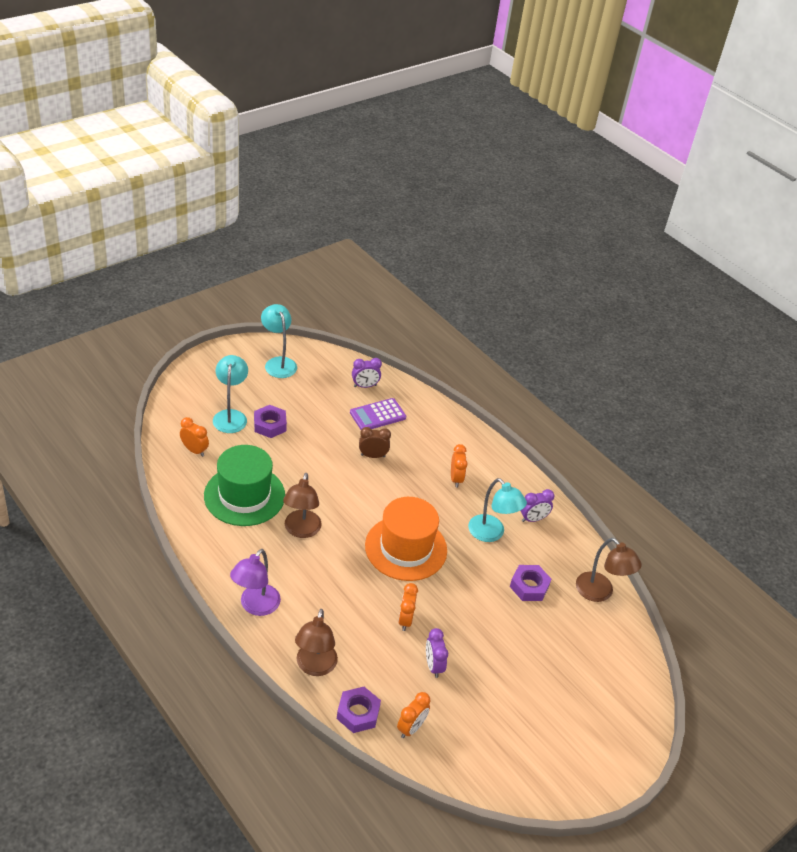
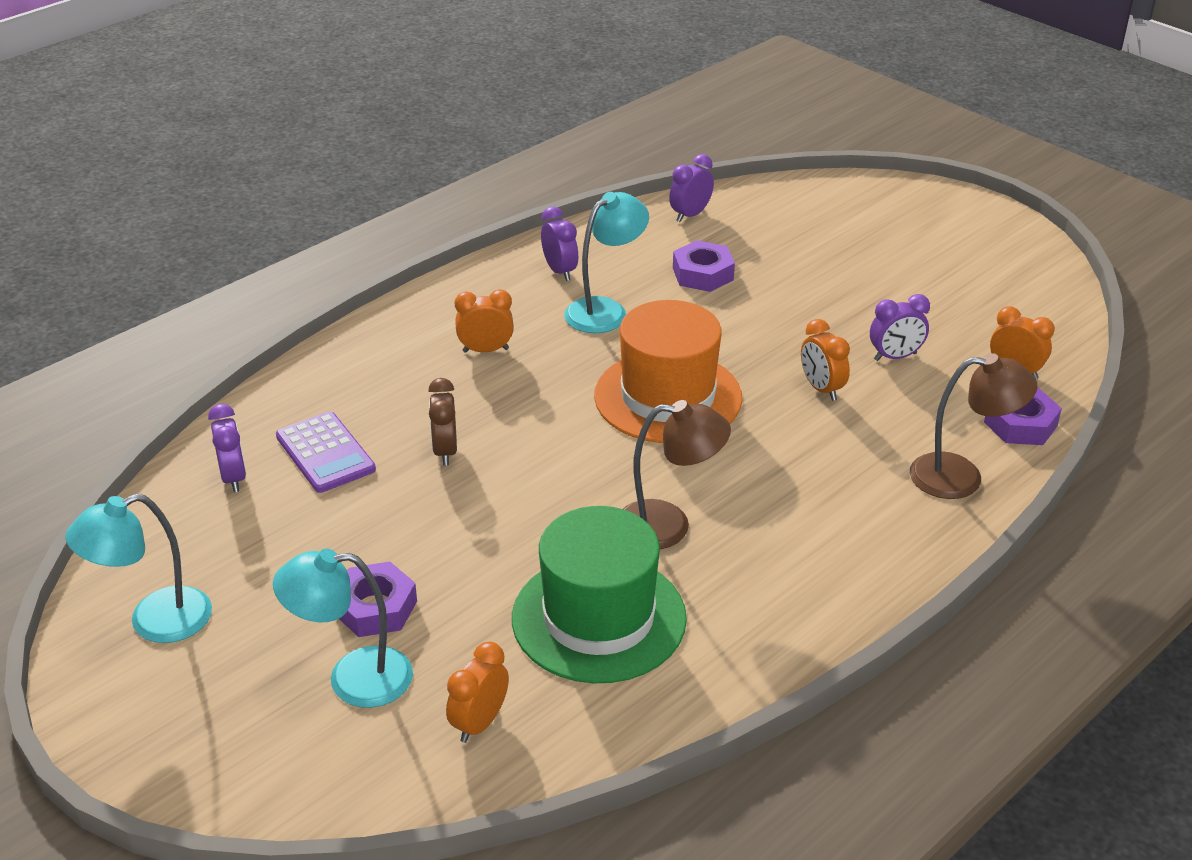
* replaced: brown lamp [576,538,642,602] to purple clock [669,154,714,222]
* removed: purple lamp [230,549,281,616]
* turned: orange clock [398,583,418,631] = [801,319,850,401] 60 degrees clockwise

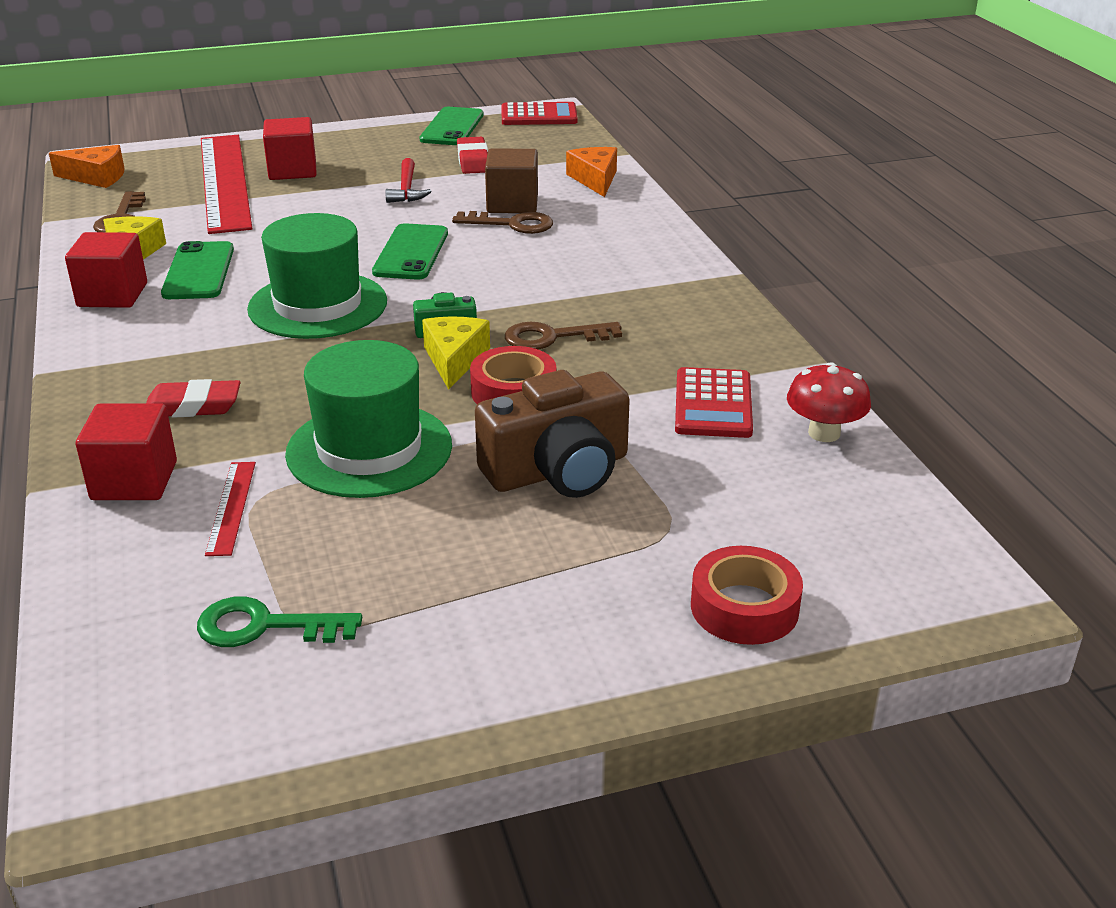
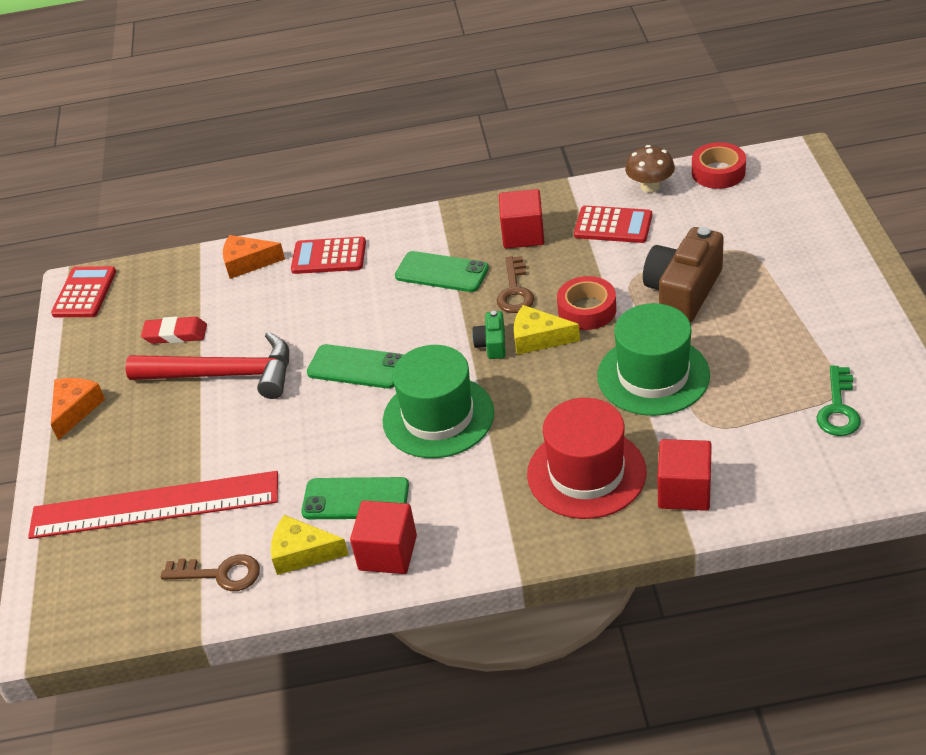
* moved: green phone [420,107,484,145] to [395,251,489,292]
* moved: red cube [263,117,317,180] to [499,189,544,249]
* moved: orange cheese [49,145,124,188] to [51,378,105,440]
* removed: brown cube [485,148,538,213]
* resized: red hammer [385,158,432,203] = [125,332,289,399] x2.04
* removed: brown key [452,211,553,234]
* recoloured: red mushroom [787,362,871,442] to brown mushroom [625,145,675,193]
* turned: brown camera [475,370,630,498] = [643,227,724,323] 135 degrees counterclockwise
* replaced: red eraser [146,379,241,418] to red hat [527,398,647,519]
* removed: red ruler [205,462,256,556]
* moved: red tape [691,546,803,645] to [692,142,746,189]
* added: red calculator [291,237,366,274]

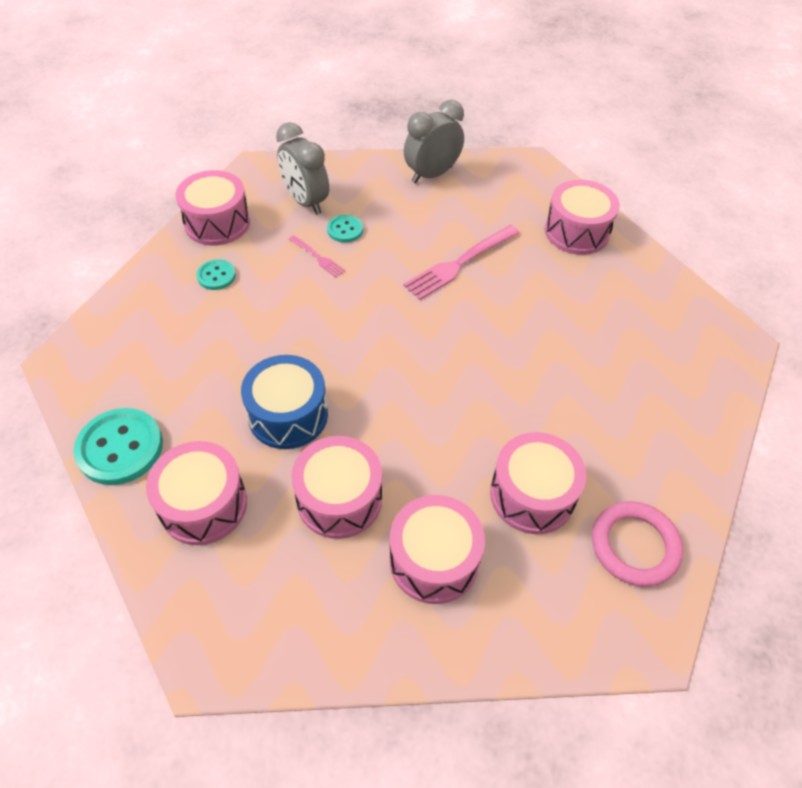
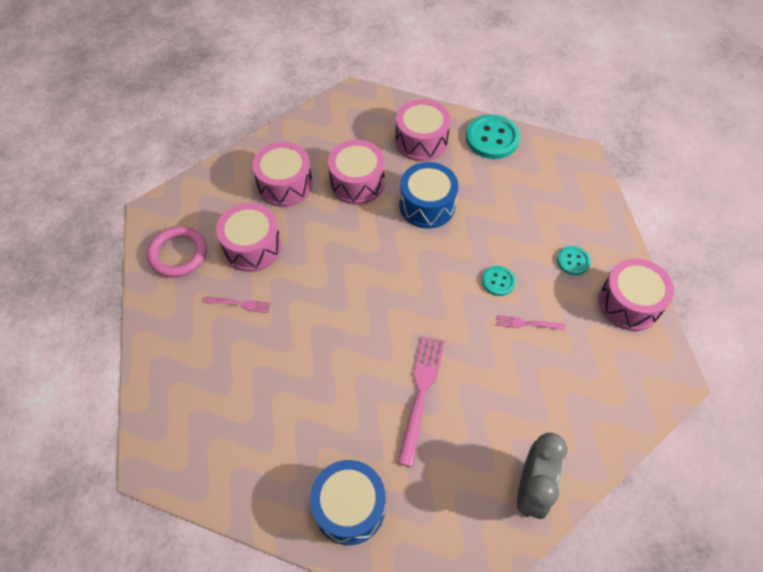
* removed: grey clock [276,122,329,215]
* recoloured: pink drum [545,180,620,255] to blue drum [310,460,386,545]
* moved: turquoise button [327,215,363,243] to [482,266,516,296]
* added: pink fork [204,296,271,313]

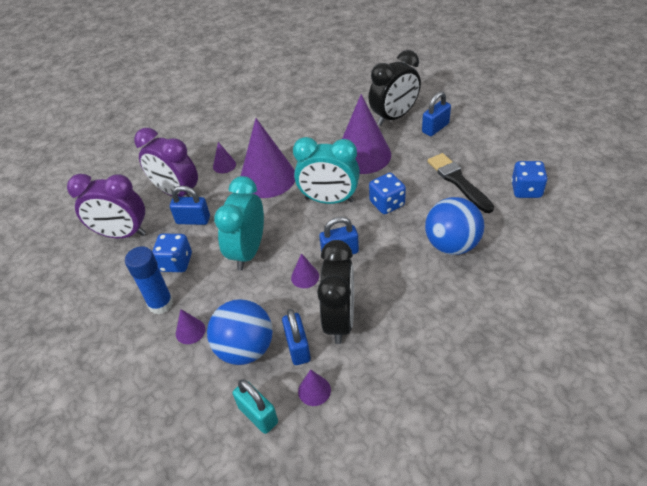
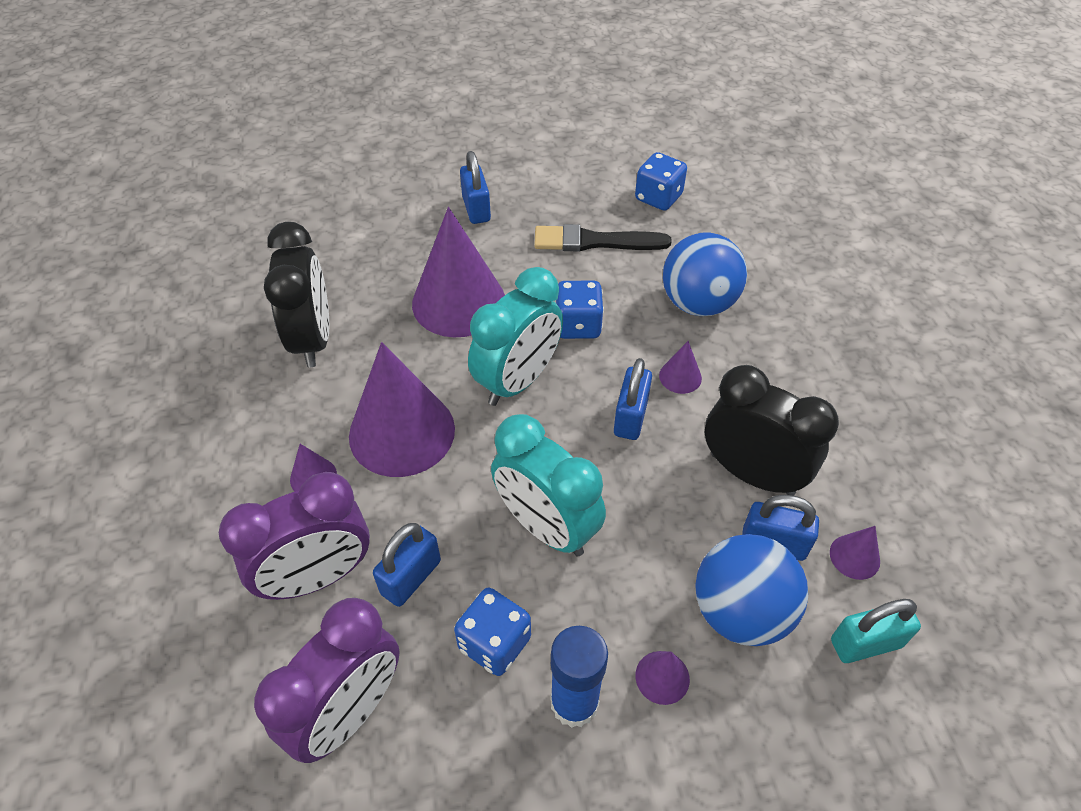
* moved: black clock [369,50,421,126] to [264,222,329,367]
* moved: purple cone [291,253,319,288] to [659,341,702,394]

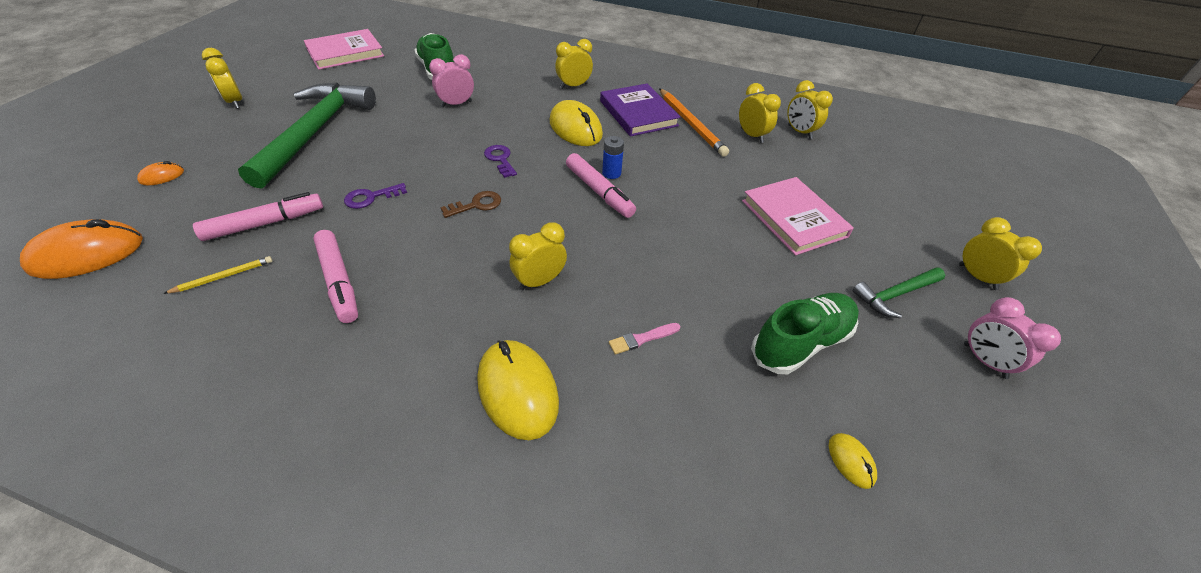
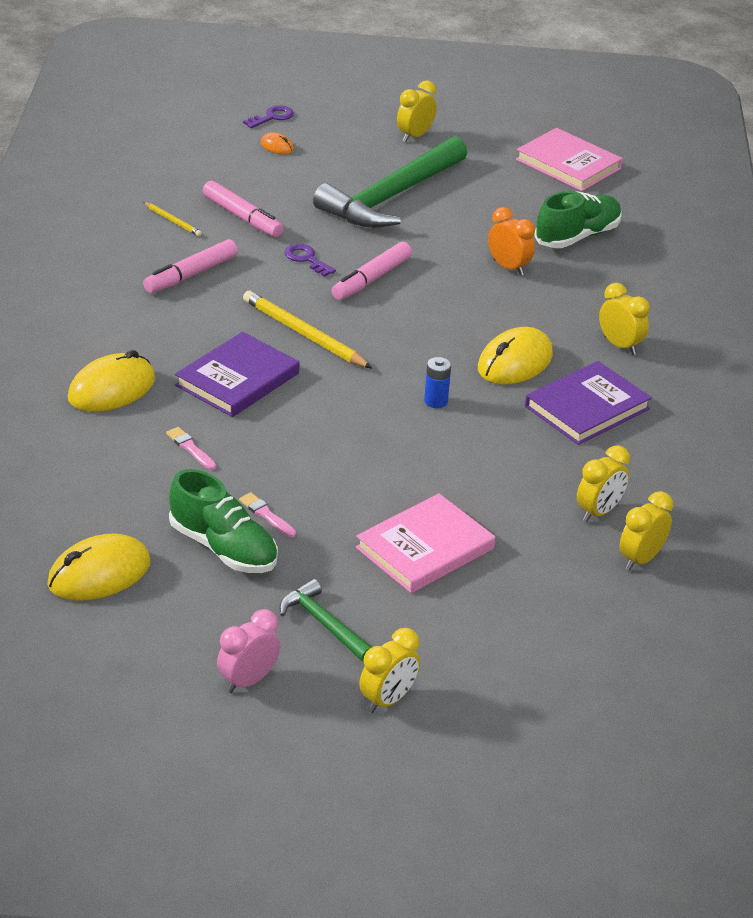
* recoloured: pink clock [429,54,474,108] to orange clock [488,207,535,276]
* turned: green hammer [238,83,376,189] = [313,136,467,228] 135 degrees clockwise
* removed: orange pencil [659,88,729,157]
* moved: purple key [484,145,517,178] to [243,105,294,128]
* moved: pink marker [566,153,636,218] to [331,242,412,300]
* removed: brown key [440,191,501,218]
* removed: orange mouse [20,219,143,279]
* replaced: yellow clock [509,222,567,290] to purple book [175,332,299,417]
* resized: yellow mouse [829,433,877,489] = [47,533,151,601] x2.12
* added: yellow pencil [243,291,372,368]
* added: pink brush [239,492,296,537]

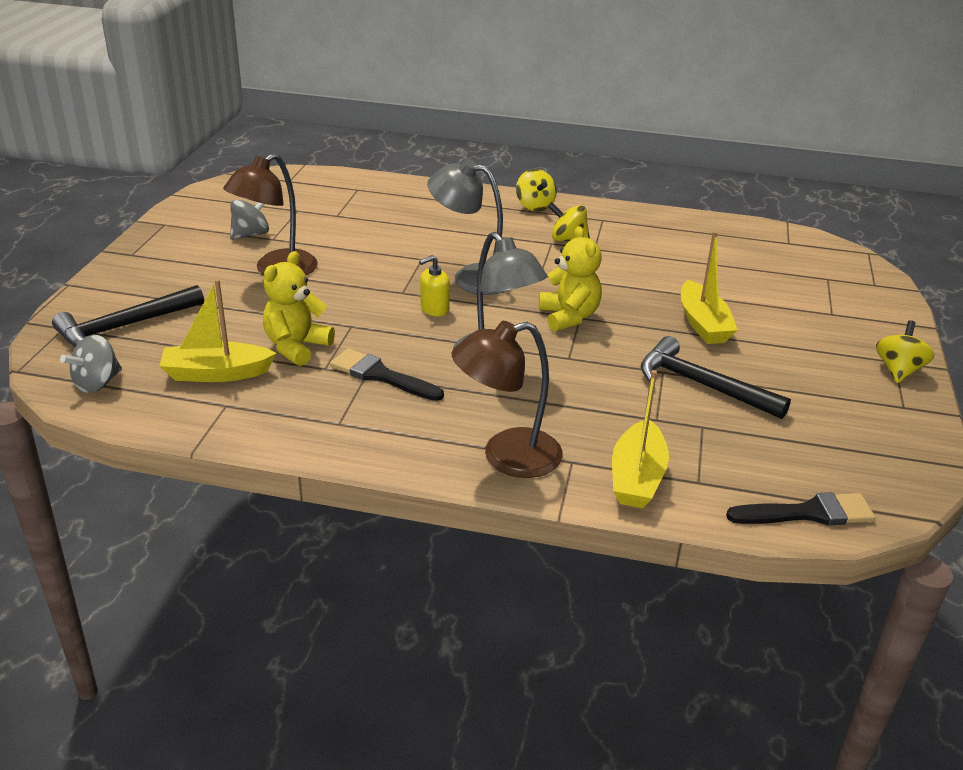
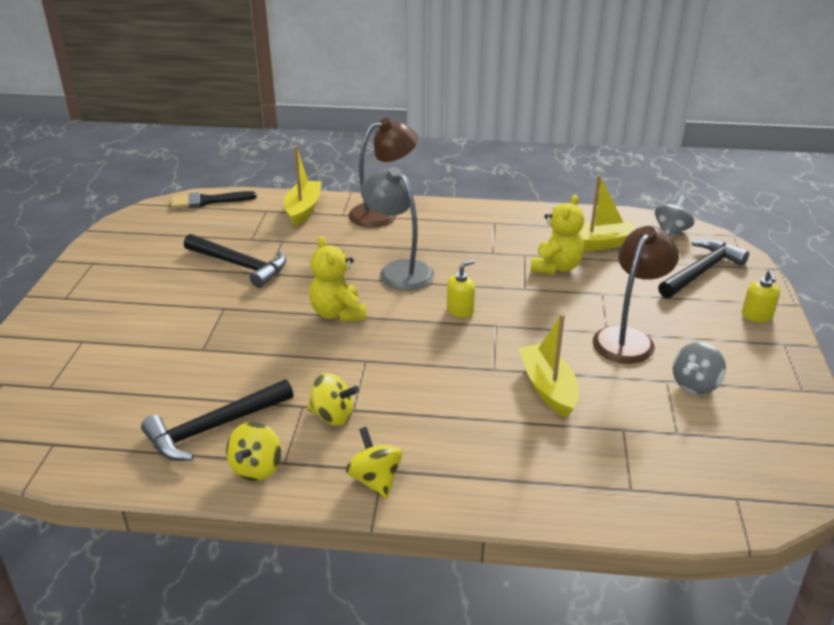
* removed: grey lamp [427,159,507,295]
* moved: yellow boat [681,231,738,344] to [519,314,579,418]
* moved: yellow spinning top [876,320,934,383] to [226,422,281,481]
* removed: black brush [330,348,444,401]
* added: yellow soap dispenser [742,270,780,322]
* added: black hammer [141,379,293,461]

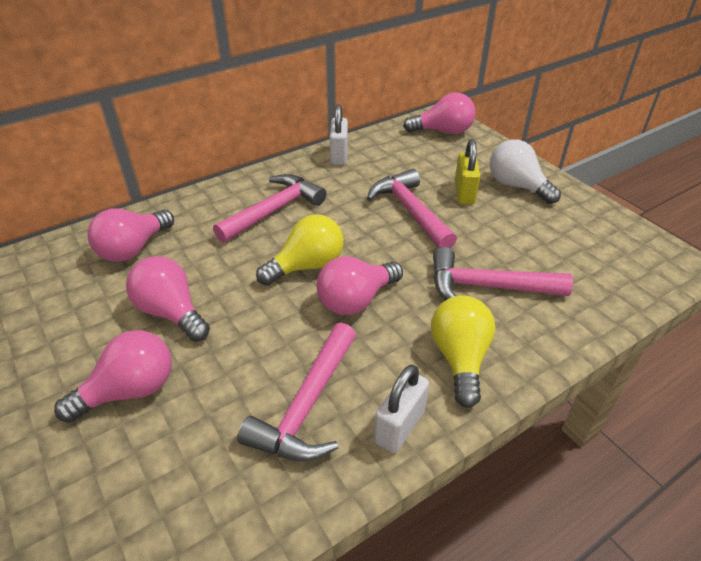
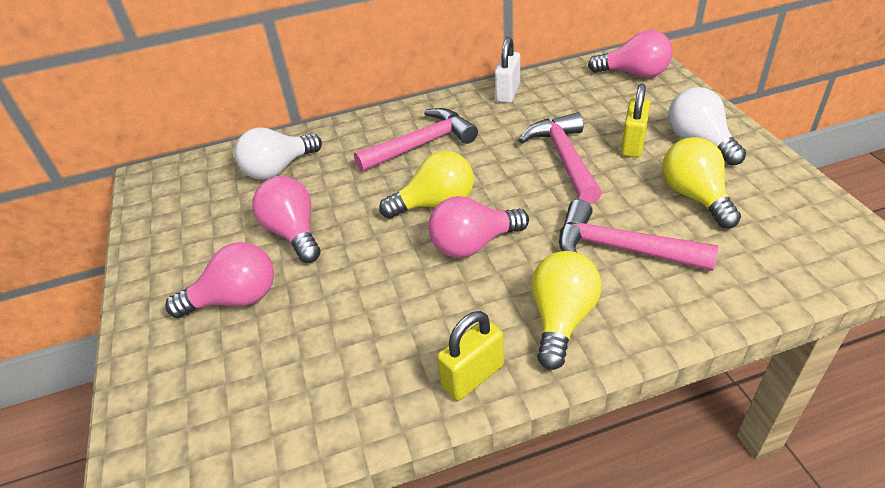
* recoloured: pink light bulb [87,208,174,262] to white light bulb [235,127,322,180]
* removed: pink hammer [237,323,356,461]
* recoloured: white padlock [374,364,429,453] to yellow padlock [437,311,504,401]
* added: yellow light bulb [662,137,741,228]

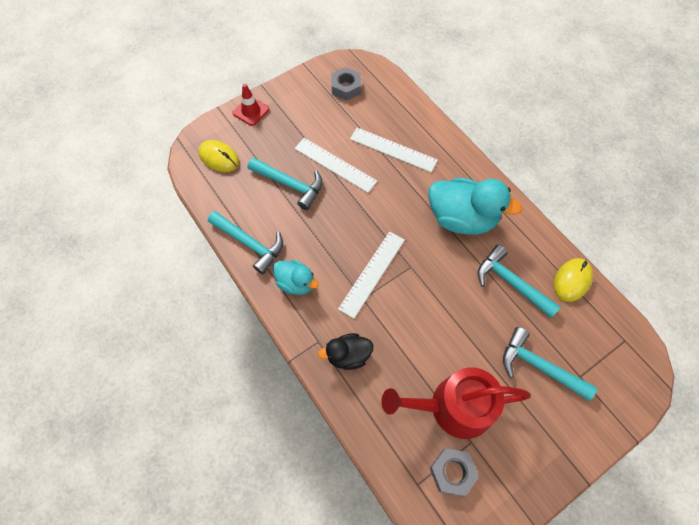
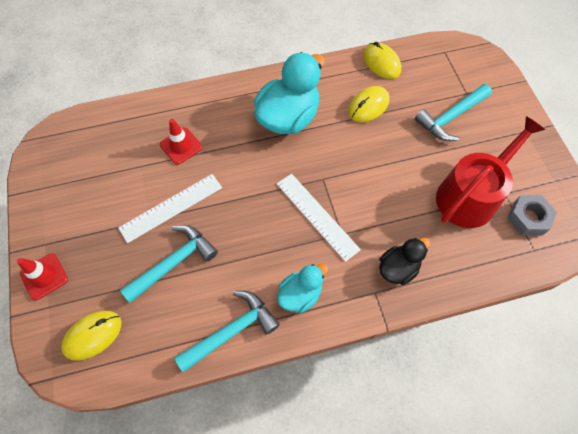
* removed: grey nut [332,67,361,101]
* replaced: white ruler [350,127,438,172] to red traffic cone [160,119,203,165]
* replaced: turquoise hammer [478,245,560,318] to yellow mouse [348,86,390,122]
* turned: black duck [318,333,373,370] = [379,238,430,285] 135 degrees counterclockwise
* turned: red watering can [381,367,531,439] = [436,116,545,228] 150 degrees counterclockwise

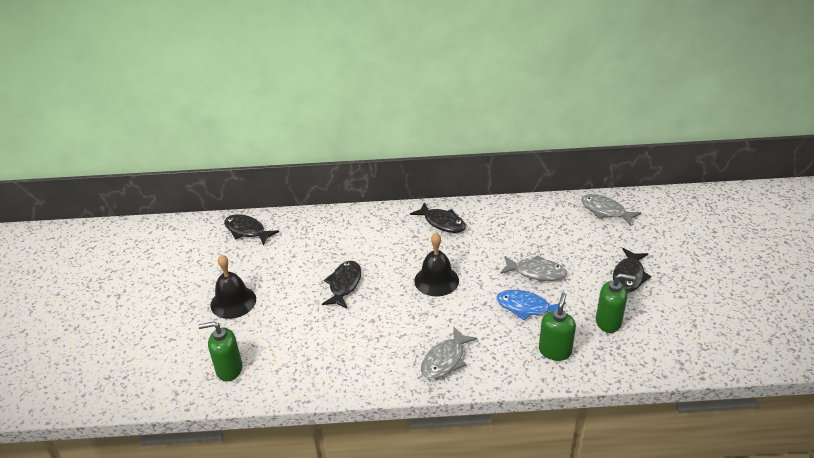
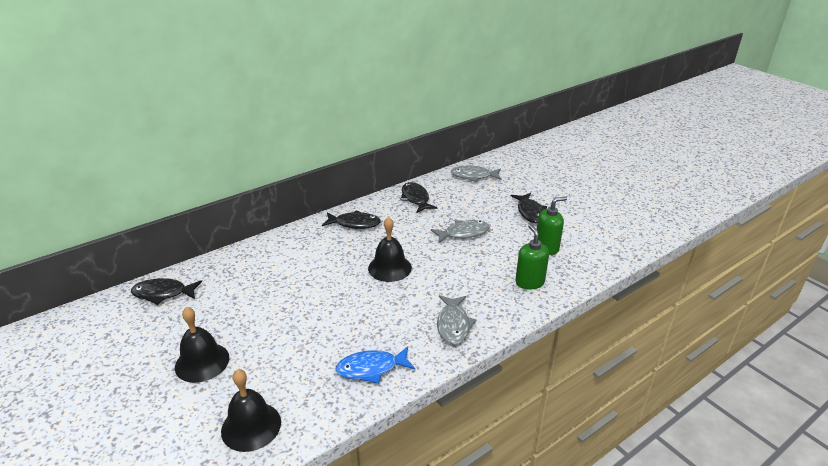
* moved: black fish [322,261,361,309] to [400,182,437,213]
* moved: blue fish [496,290,566,320] to [335,346,415,384]
* replaced: green soap dispenser [198,321,242,381] to black bell [221,369,281,452]

